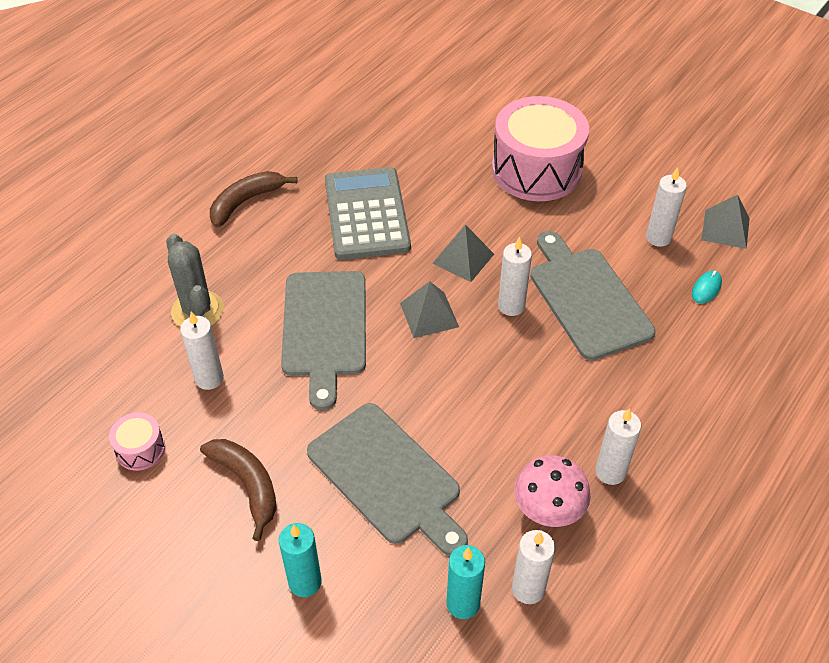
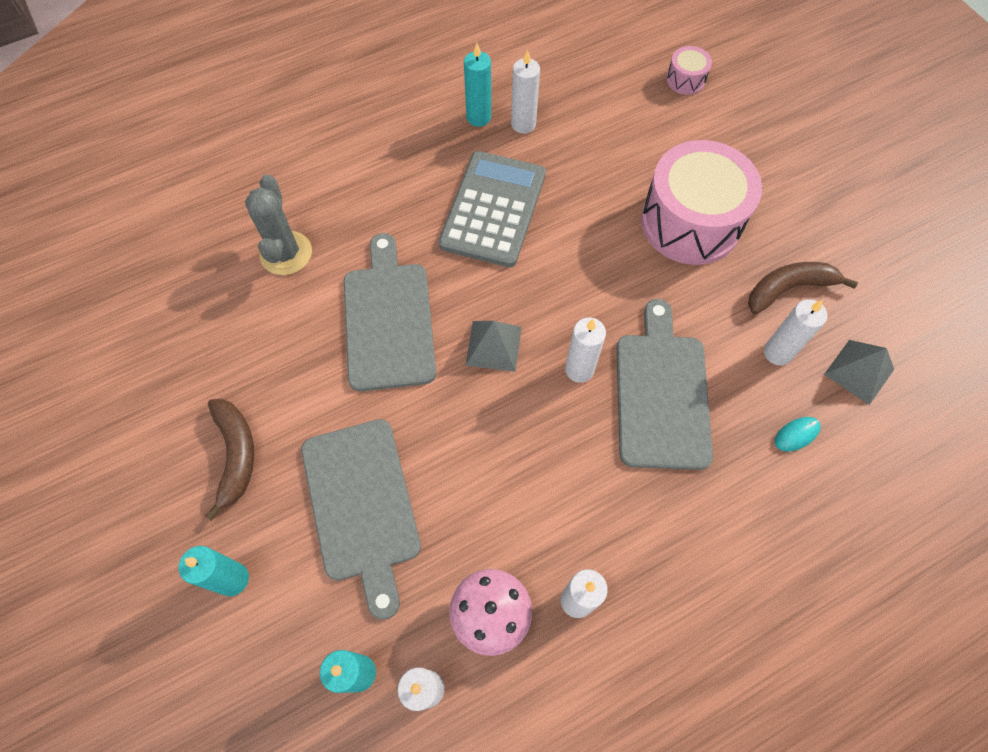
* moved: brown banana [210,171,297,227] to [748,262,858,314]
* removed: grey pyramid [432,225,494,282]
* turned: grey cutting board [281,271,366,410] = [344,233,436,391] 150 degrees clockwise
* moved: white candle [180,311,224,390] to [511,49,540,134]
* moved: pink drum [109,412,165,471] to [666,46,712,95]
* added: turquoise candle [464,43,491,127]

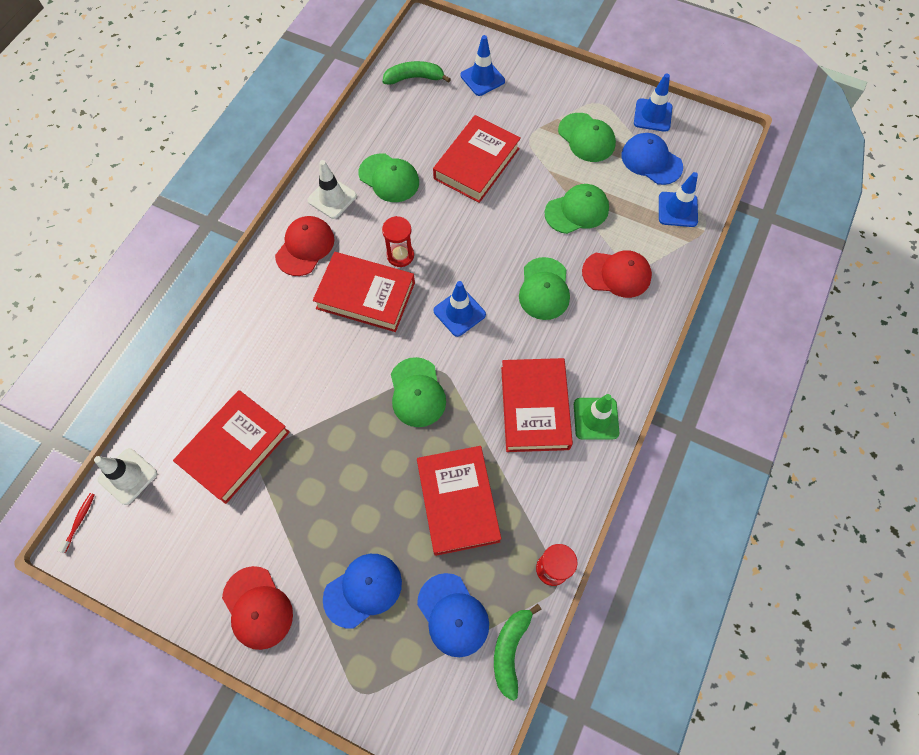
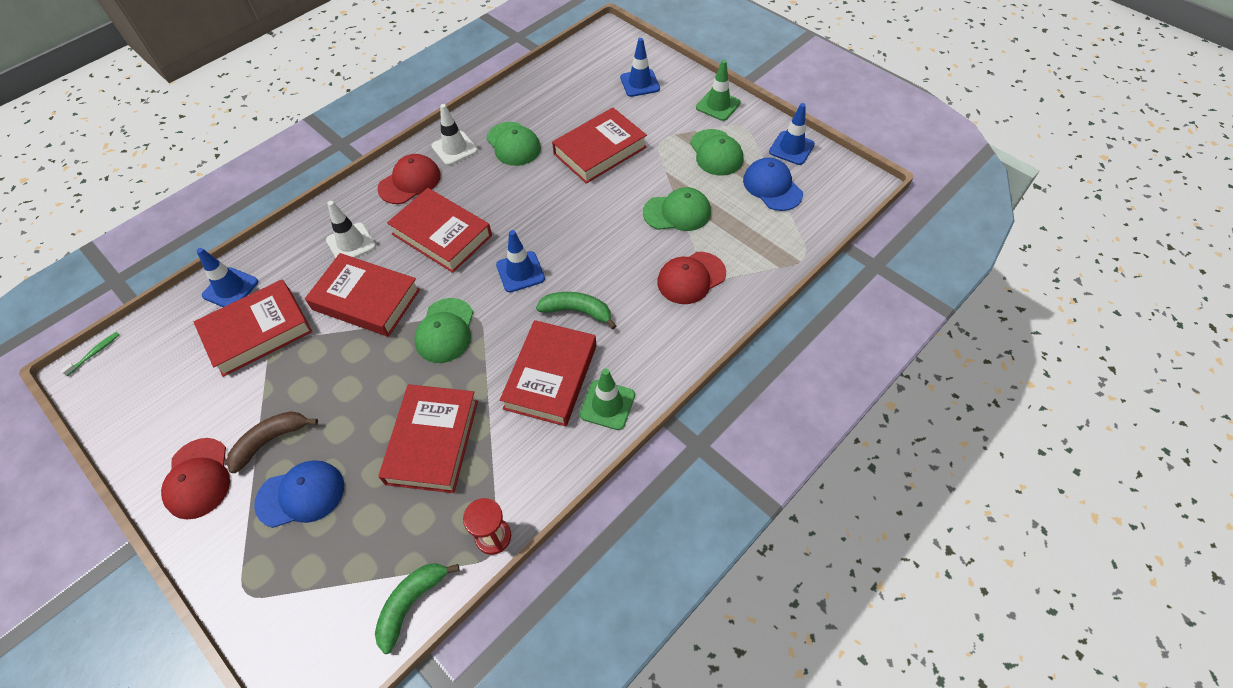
* moved: green banana [383,61,451,85] to [536,292,616,329]
* moved: blue traffic cone [659,172,698,227] to [197,248,258,307]
* removed: red hourglass [382,216,414,267]
* turned: red cap [582,250,652,298] = [657,252,726,304] 120 degrees clockwise
* removed: green cap [519,257,570,320]
* moved: white traffic cone [94,448,157,505] to [326,201,376,258]
* recoloured: red toothbrush [57,493,95,553] to green toothbrush [60,332,120,376]
* removed: blue cap [417,573,489,657]
* added: green traffic cone [696,60,741,121]
* added: red book [305,253,420,337]
* added: brown banana [226,411,318,473]

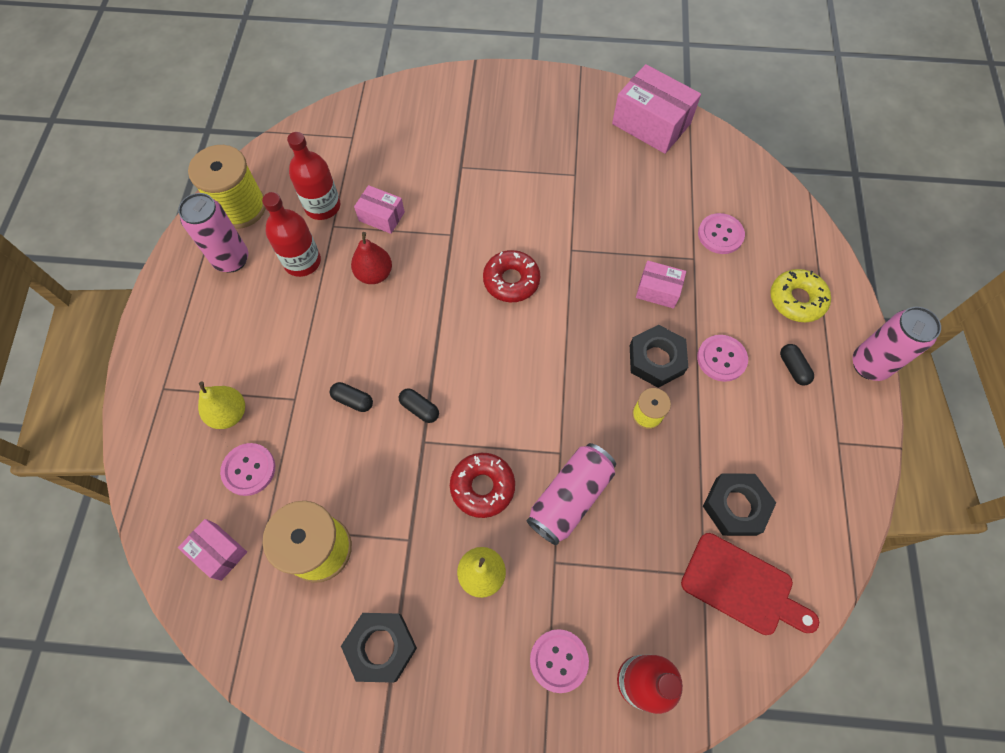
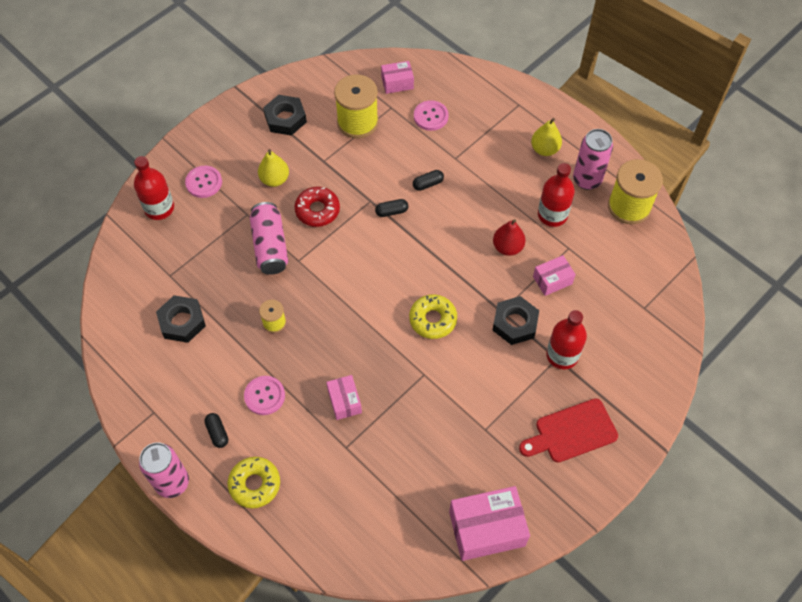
* moved: red bottle [287,132,341,220] to [546,310,587,369]
* removed: pink button [698,213,745,254]
* recoloured: red donut [483,250,540,302] to yellow donut [409,294,457,339]
* turned: pink box [636,261,686,309] = [326,375,362,420] 75 degrees counterclockwise
* moved: black nut [630,325,688,388] to [492,296,539,345]
* turned: black capsule [780,344,814,385] = [204,413,228,448] 45 degrees clockwise
* moved: yellow pear [198,382,245,429] to [531,118,562,156]
* moved: red cutting board [681,533,819,635] to [519,398,618,462]

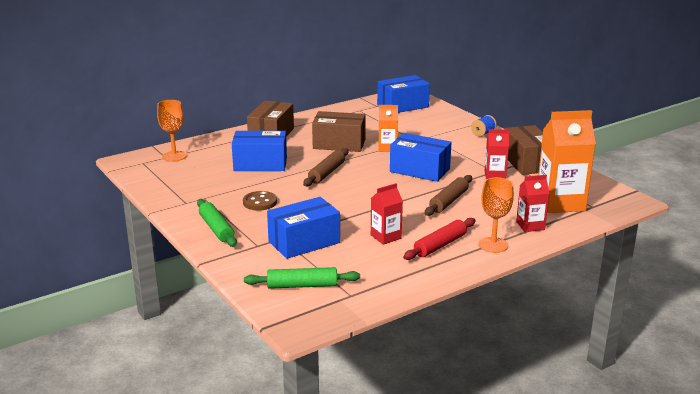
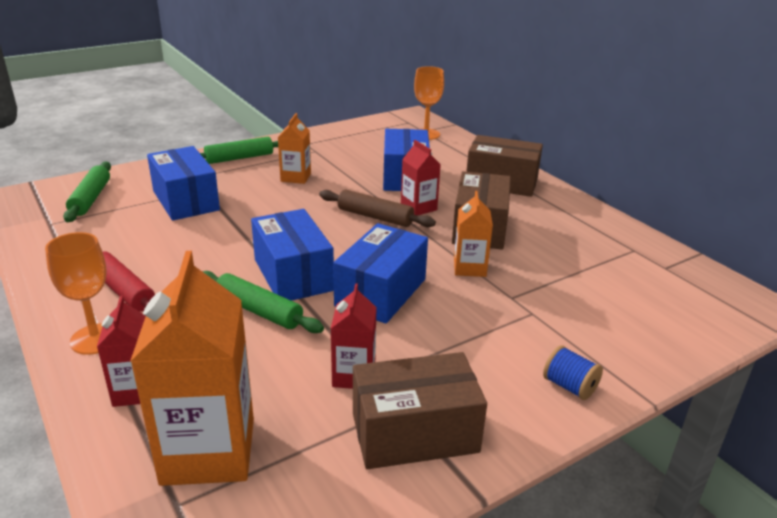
* moved: blue box [377,75,430,113] to [251,209,334,301]
* recoloured: brown rolling pin [425,175,472,216] to green rolling pin [202,271,324,333]
* moved: red carton [371,183,403,245] to [401,140,441,215]
* replaced: brown button [243,191,277,211] to orange carton [278,113,311,184]

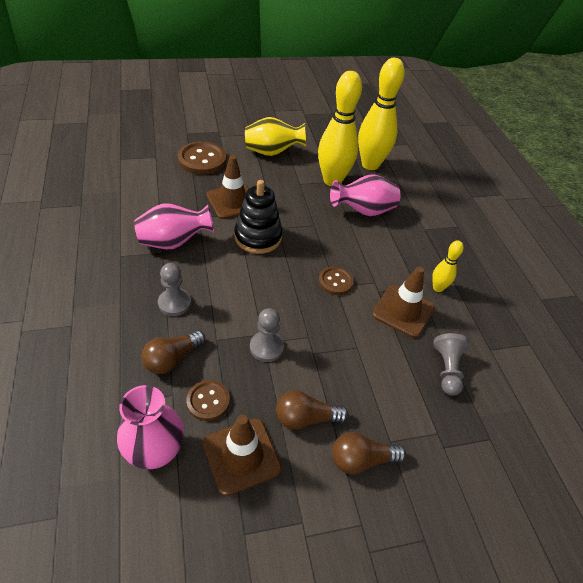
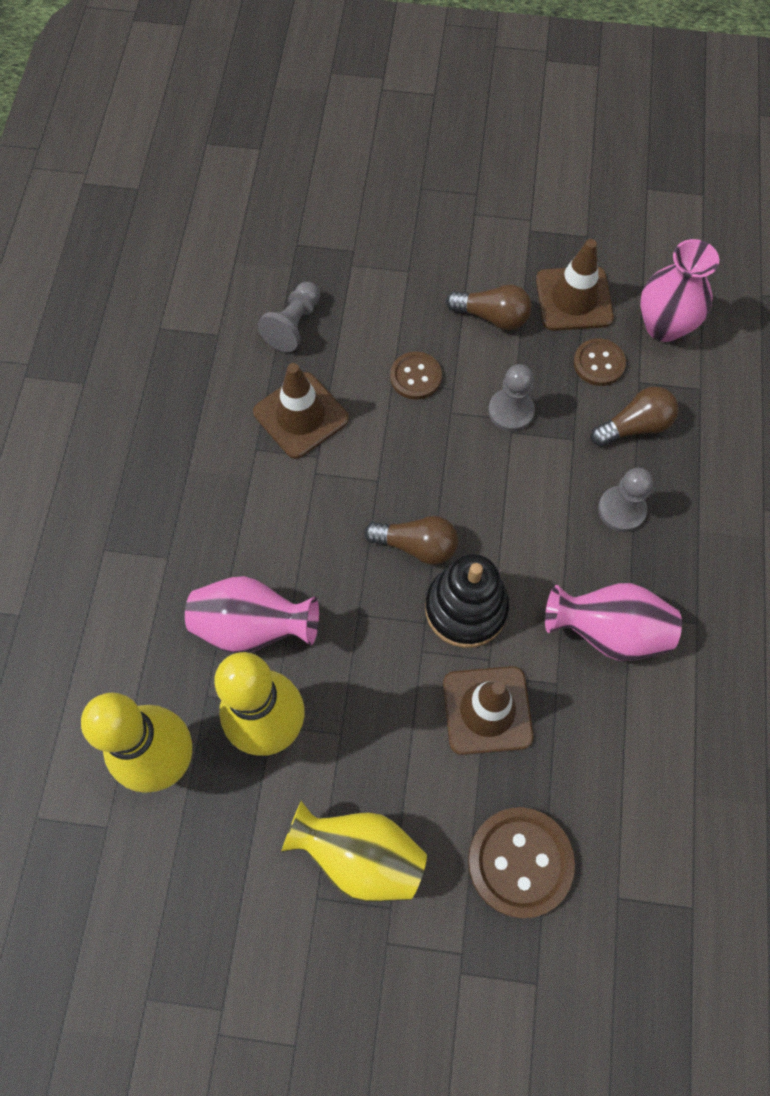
* removed: yellow bowling pin [432,240,464,292]
* moved: brown button [319,266,354,295] to [390,351,442,400]
* moved: brown light bulb [332,432,406,474] to [364,516,458,565]

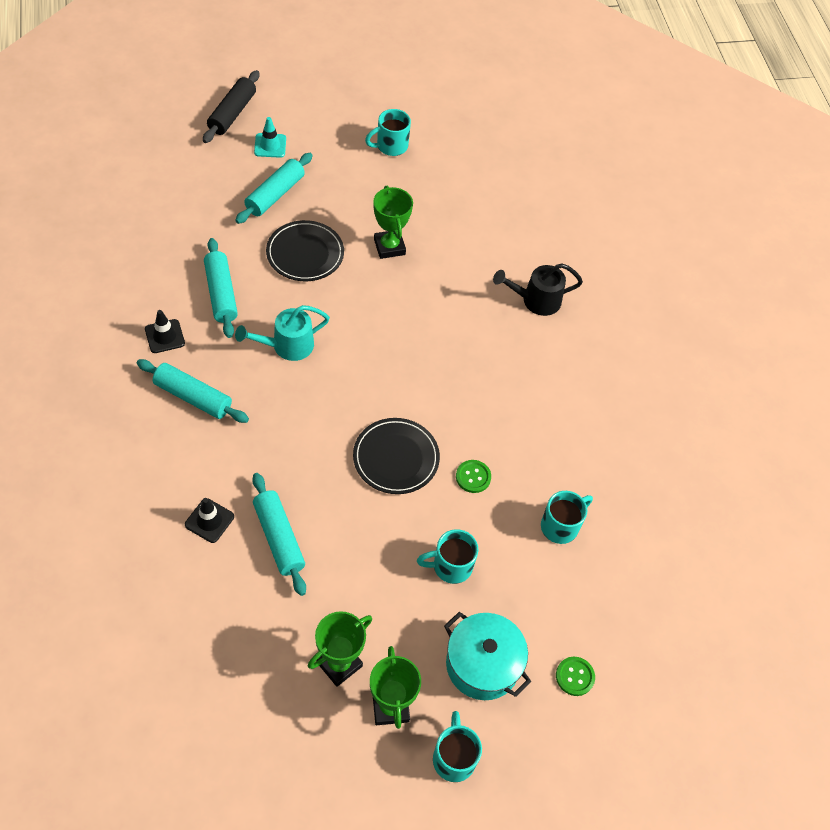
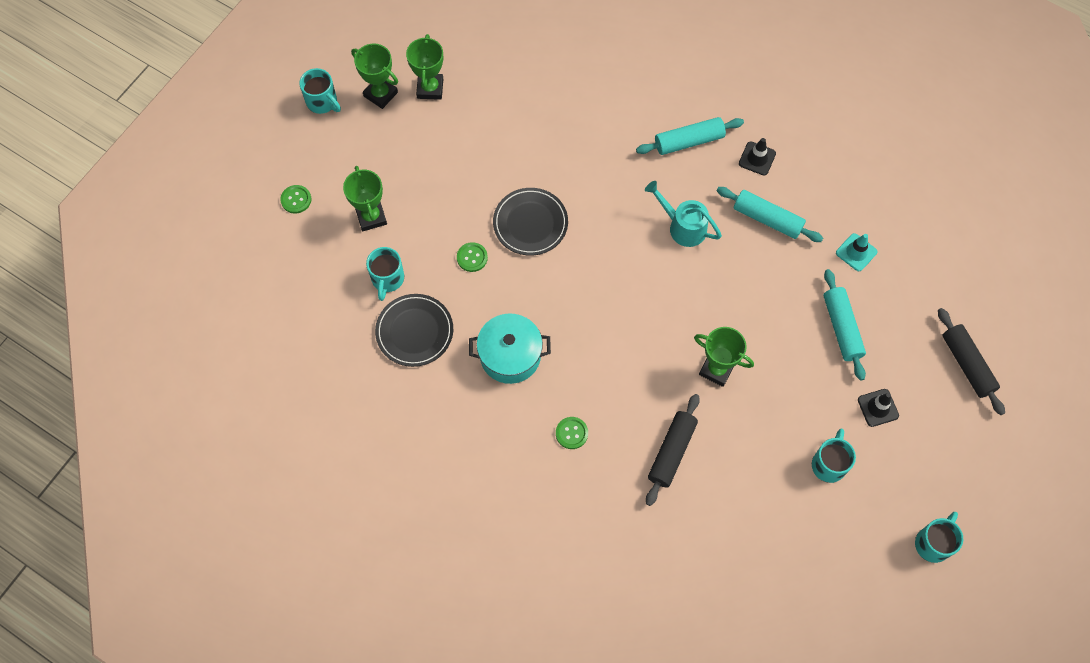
* moved: turquoise traffic cone [254,117,286,158] to [836,233,877,271]
* moved: black plate [266,220,344,281] to [375,294,453,367]
* replaced: black watering can [493,263,583,316] to green button [556,417,588,449]
* turned: turquoise watering can [235,305,330,361] = [645,181,722,247] 75 degrees counterclockwise
* removed: turquoise rolling pin [252,473,306,596]
* moved: black traffic cone [185,498,234,543] to [858,389,899,427]
* moved: turquoise mug [417,529,478,584] to [915,512,963,563]
* moved: turquoise pot [444,612,531,700] to [469,313,551,384]
* added: green trophy [343,166,387,231]
* added: black rolling pin [646,394,700,506]

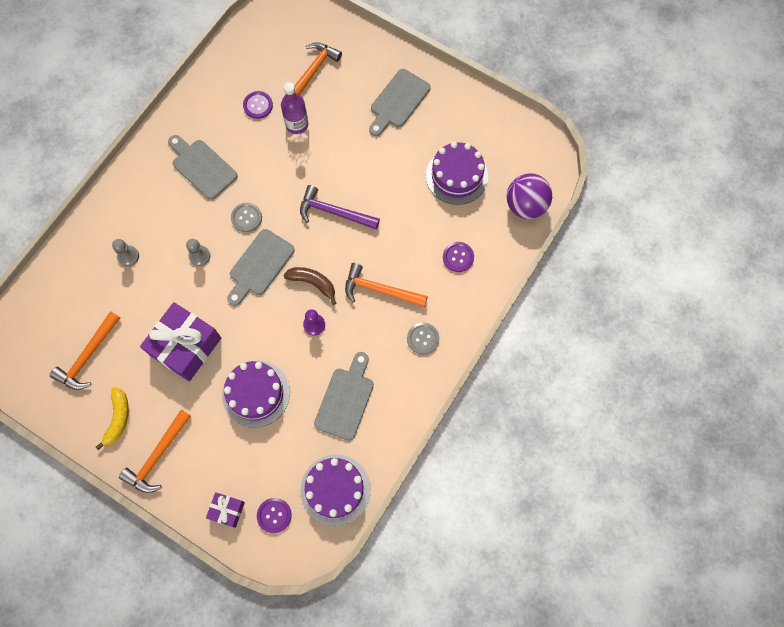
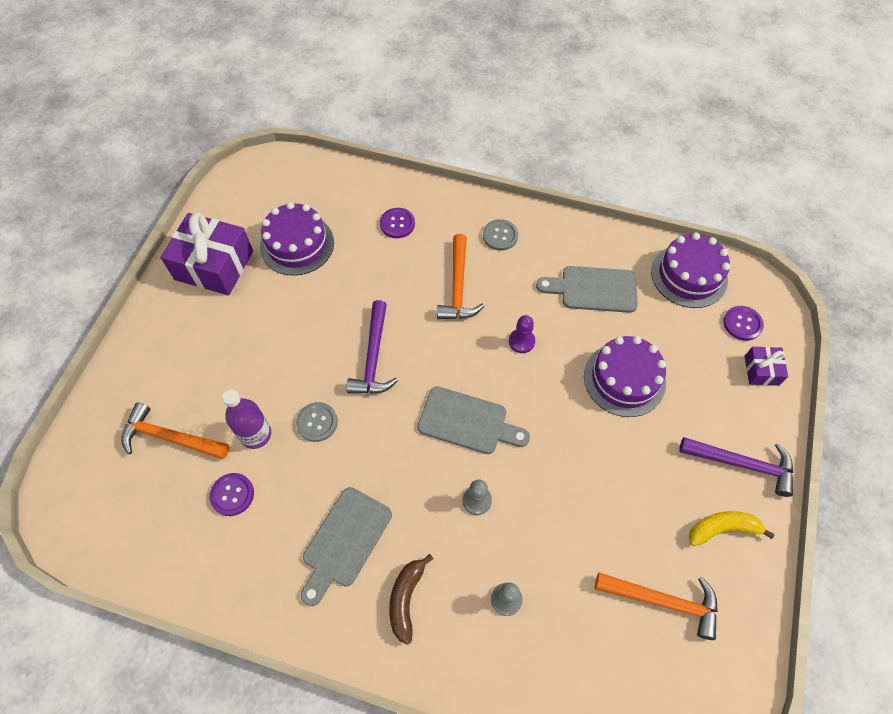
* removed: grey cutting board [369,69,431,136]
* removed: purple ball [507,173,552,219]
* moved: grey button [231,203,262,232] to [296,402,338,442]
* moved: brown banana [283,267,336,305] to [389,554,433,645]
* moved: purple gift [140,302,221,381] to [160,212,253,295]
* recoloured: orange hammer [119,409,191,493] to purple hammer [679,437,794,497]

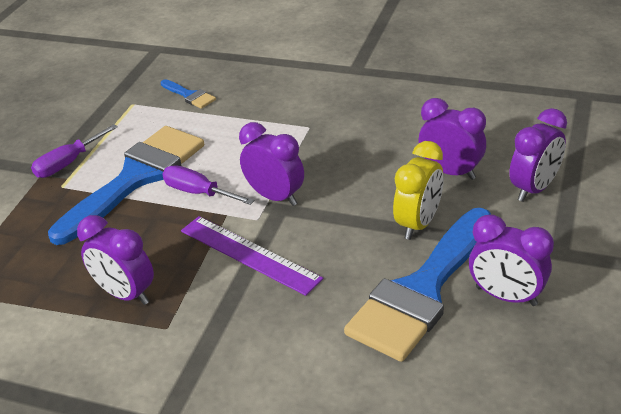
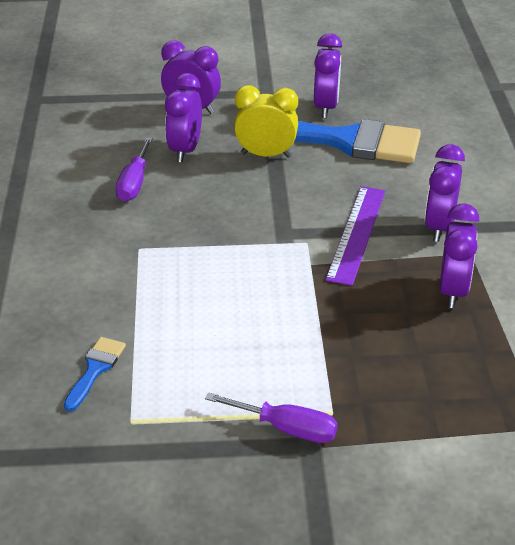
* moved: purple clock [239,122,304,206] to [425,144,465,242]
* removed: blue brush [48,126,204,245]
* moved: purple screwdriver [162,165,254,205] to [115,137,153,201]

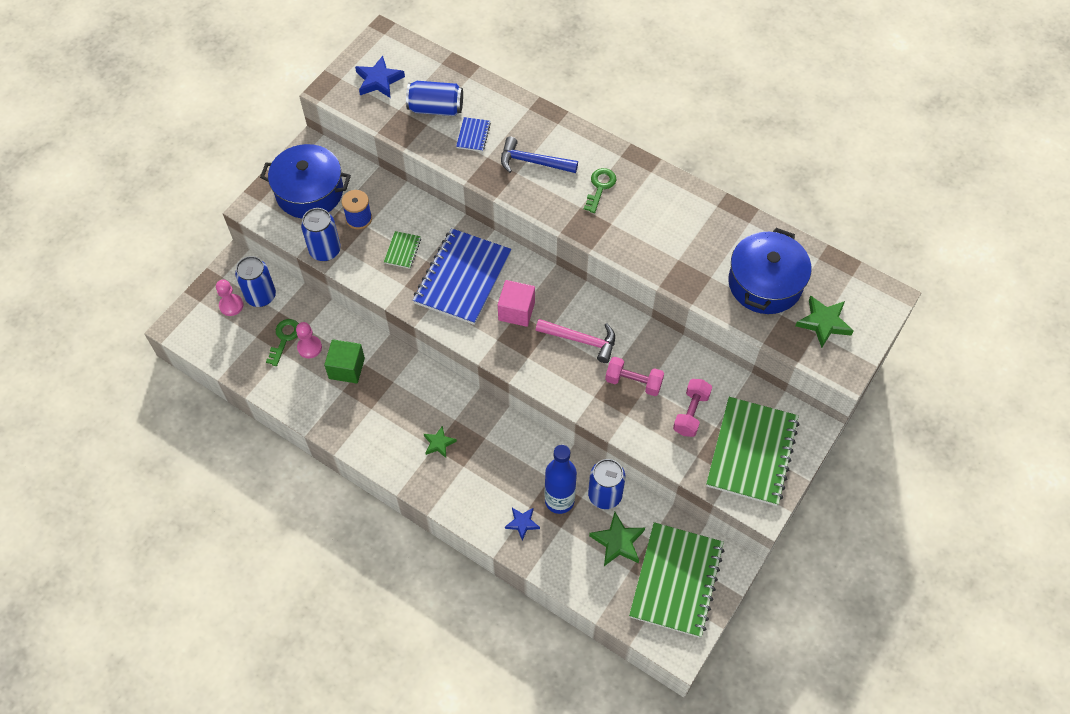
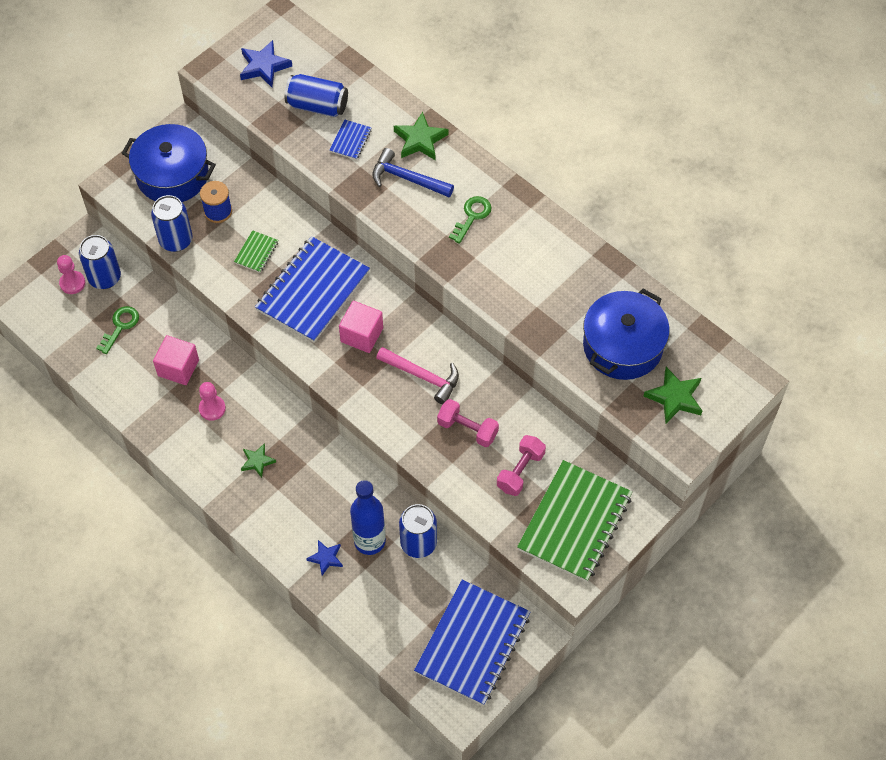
* moved: pink pawn [296,322,322,358] to [199,382,226,421]
* recoloured: green cube [324,339,365,383] to pink cube [153,335,199,385]
* moved: green star [589,512,645,566] to [394,112,448,160]
* recoloured: green notebook [629,522,725,638] to blue notebook [414,580,530,706]

